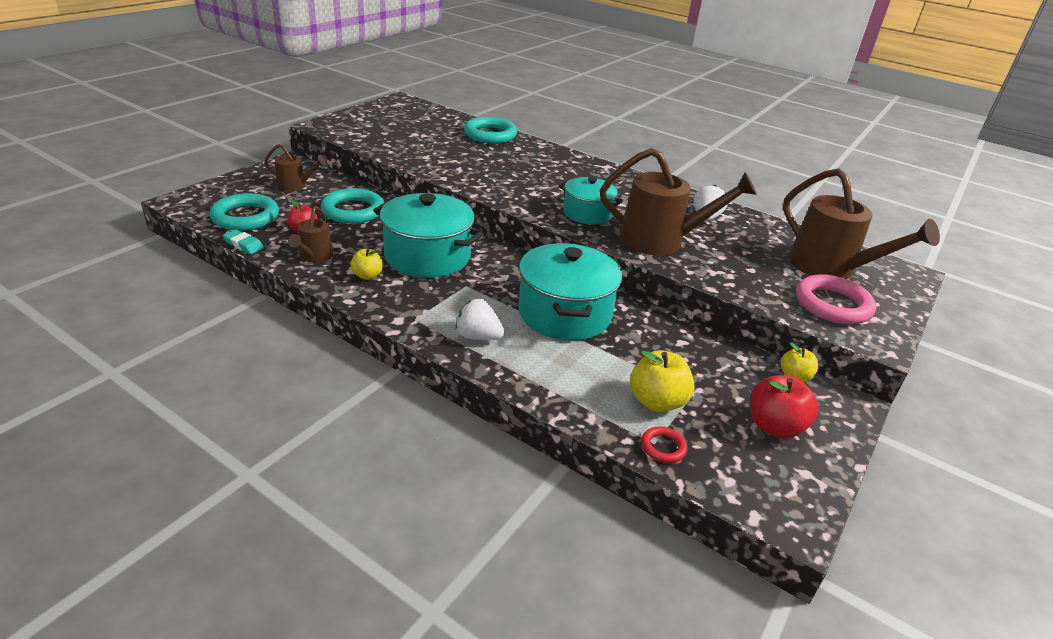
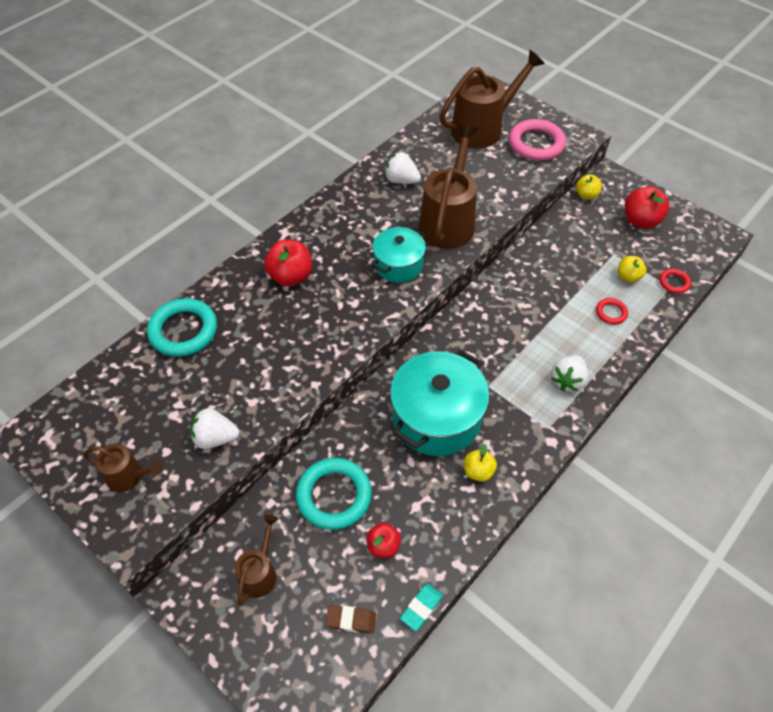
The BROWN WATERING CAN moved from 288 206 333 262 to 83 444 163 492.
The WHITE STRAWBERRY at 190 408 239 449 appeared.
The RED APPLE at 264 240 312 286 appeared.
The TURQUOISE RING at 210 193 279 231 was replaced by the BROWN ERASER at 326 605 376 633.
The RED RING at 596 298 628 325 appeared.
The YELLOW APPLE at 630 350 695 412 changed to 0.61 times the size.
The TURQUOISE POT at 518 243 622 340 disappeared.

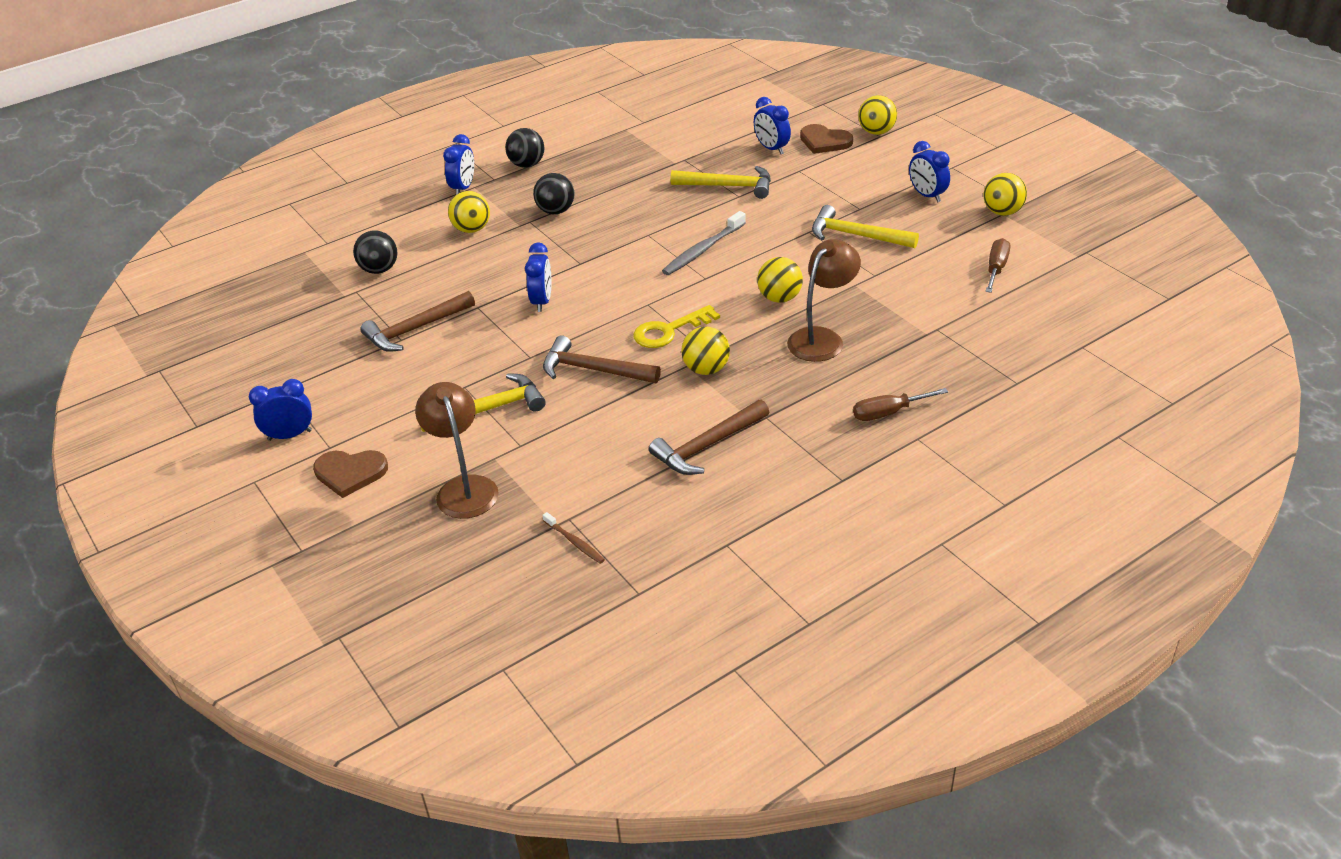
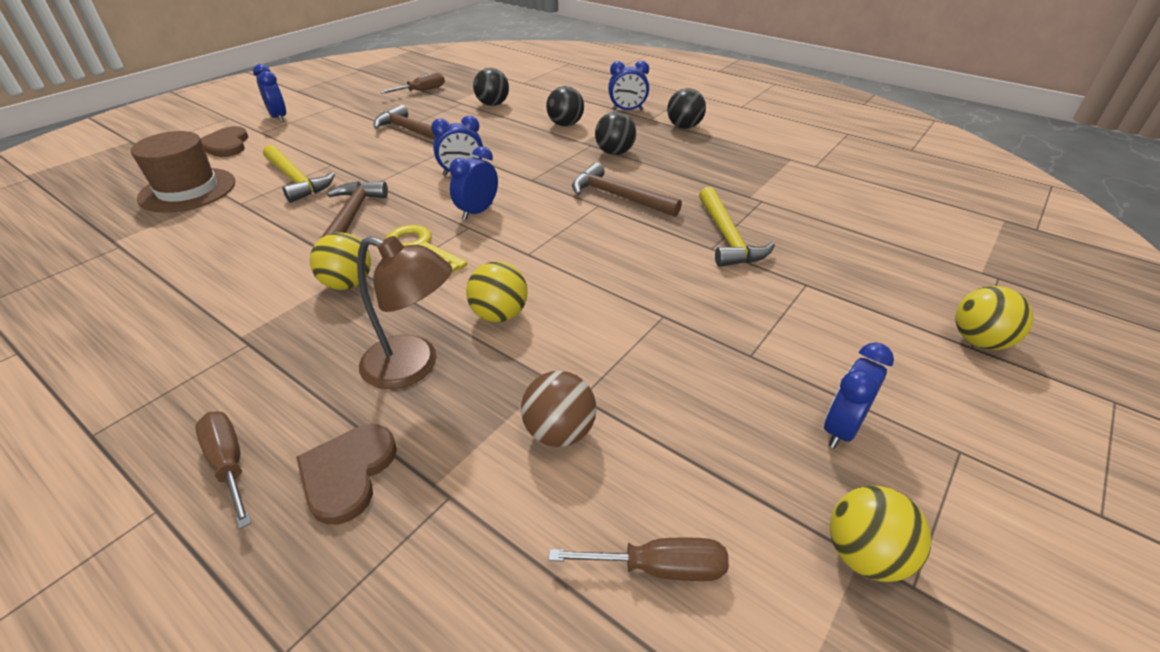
The BROWN LAMP at 415 382 499 519 was replaced by the BROWN HAT at 131 131 235 213.
The BROWN HEART moved from 800 124 853 154 to 296 424 397 525.
The BROWN SCREWDRIVER at 380 72 445 94 appeared.
The BLUE CLOCK moved from 754 97 791 154 to 449 146 498 220.
The BROWN BALL at 521 371 596 447 appeared.
The YELLOW BALL at 448 191 490 233 became the BLACK BALL at 546 86 584 127.
The BROWN HAMMER moved from 649 399 769 475 to 572 163 682 217.
The BROWN TOOTHBRUSH at 542 512 605 564 disappeared.
The GREY TOOTHBRUSH at 662 211 746 275 disappeared.
The YELLOW HAMMER at 812 205 919 248 disappeared.

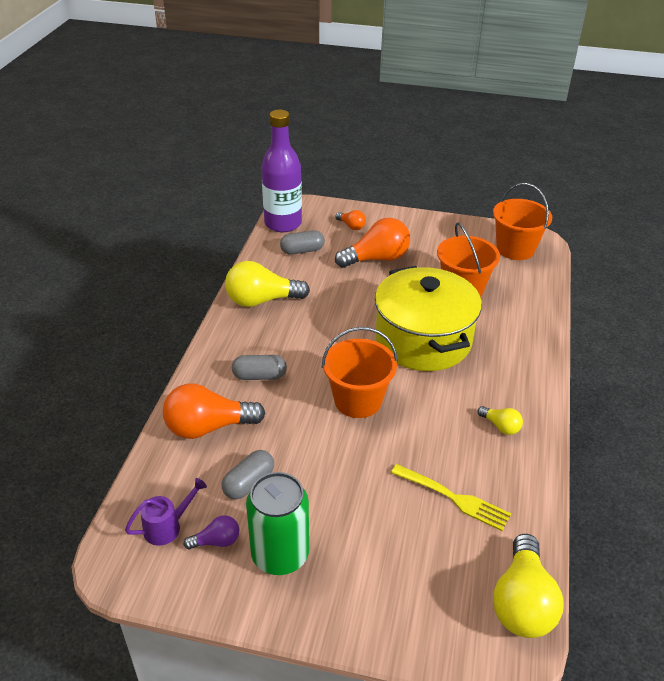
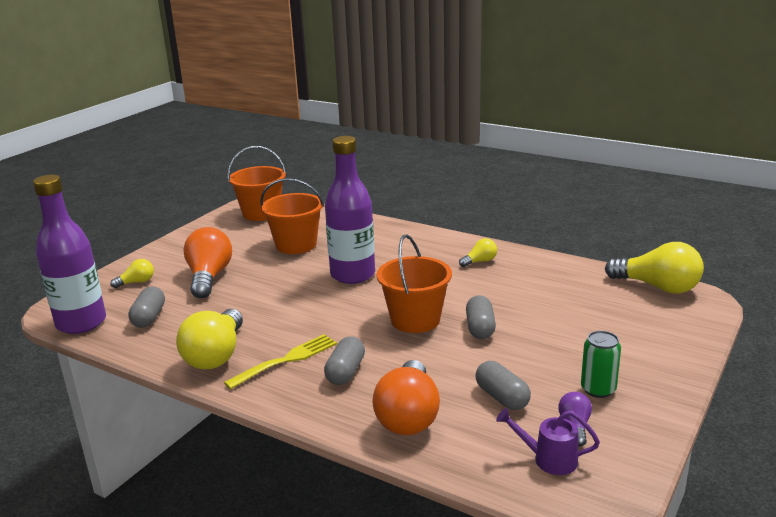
The ORANGE LIGHT BULB at 335 210 366 230 became the YELLOW LIGHT BULB at 111 259 154 288.
The YELLOW FORK moved from 391 464 511 531 to 224 334 337 389.
The YELLOW POT at 375 266 482 371 was replaced by the PURPLE BOTTLE at 325 136 375 284.
The GREY CAPSULE at 466 295 496 339 appeared.
The PURPLE WATERING CAN at 125 478 207 546 turned 60 degrees counterclockwise.
The GREEN CAN at 246 472 309 575 changed to 0.60 times the size.

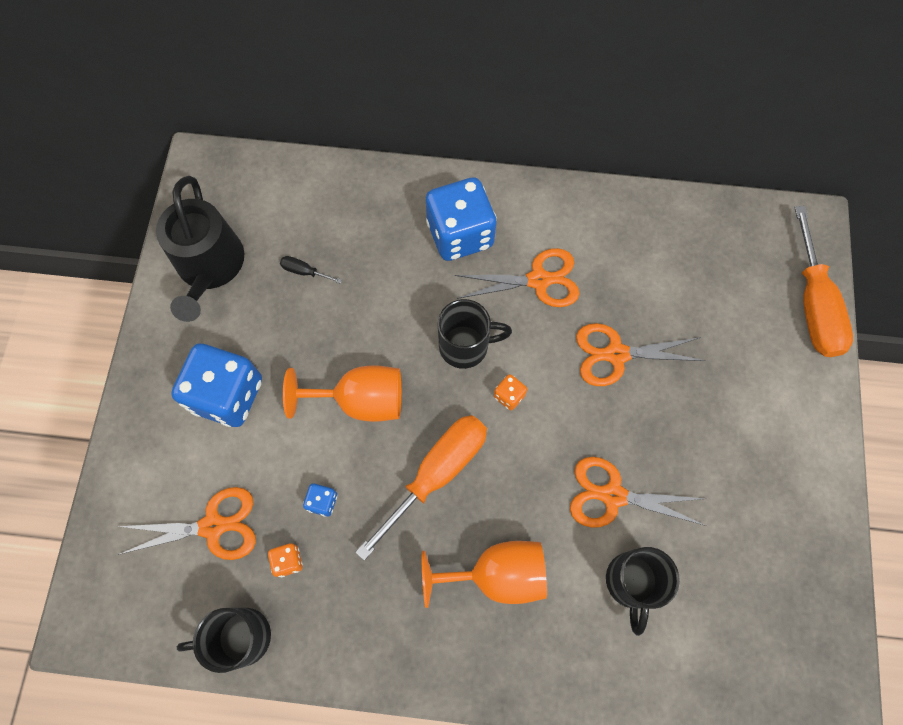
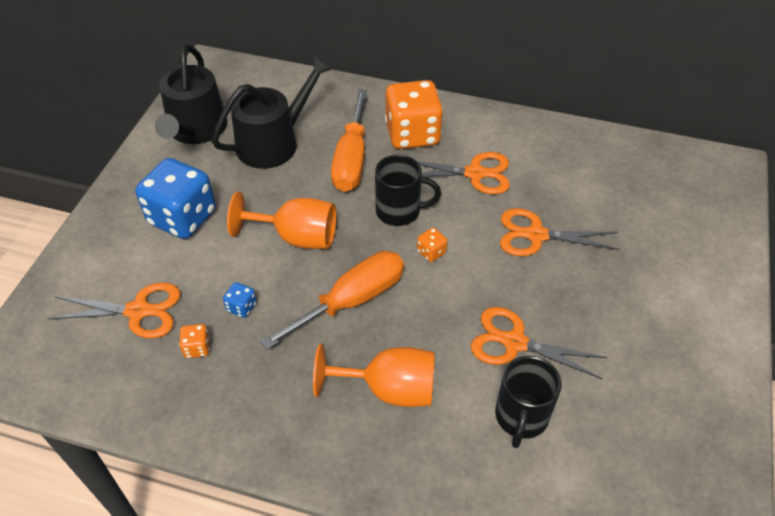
The BLACK SCREWDRIVER at 280 256 342 284 was replaced by the BLACK WATERING CAN at 212 56 332 169.
The ORANGE SCREWDRIVER moved from 794 206 853 357 to 331 90 367 192.
The BLUE DICE at 426 178 497 261 became the ORANGE DICE at 385 80 443 149.
The BLACK MUG at 177 608 271 673 disappeared.

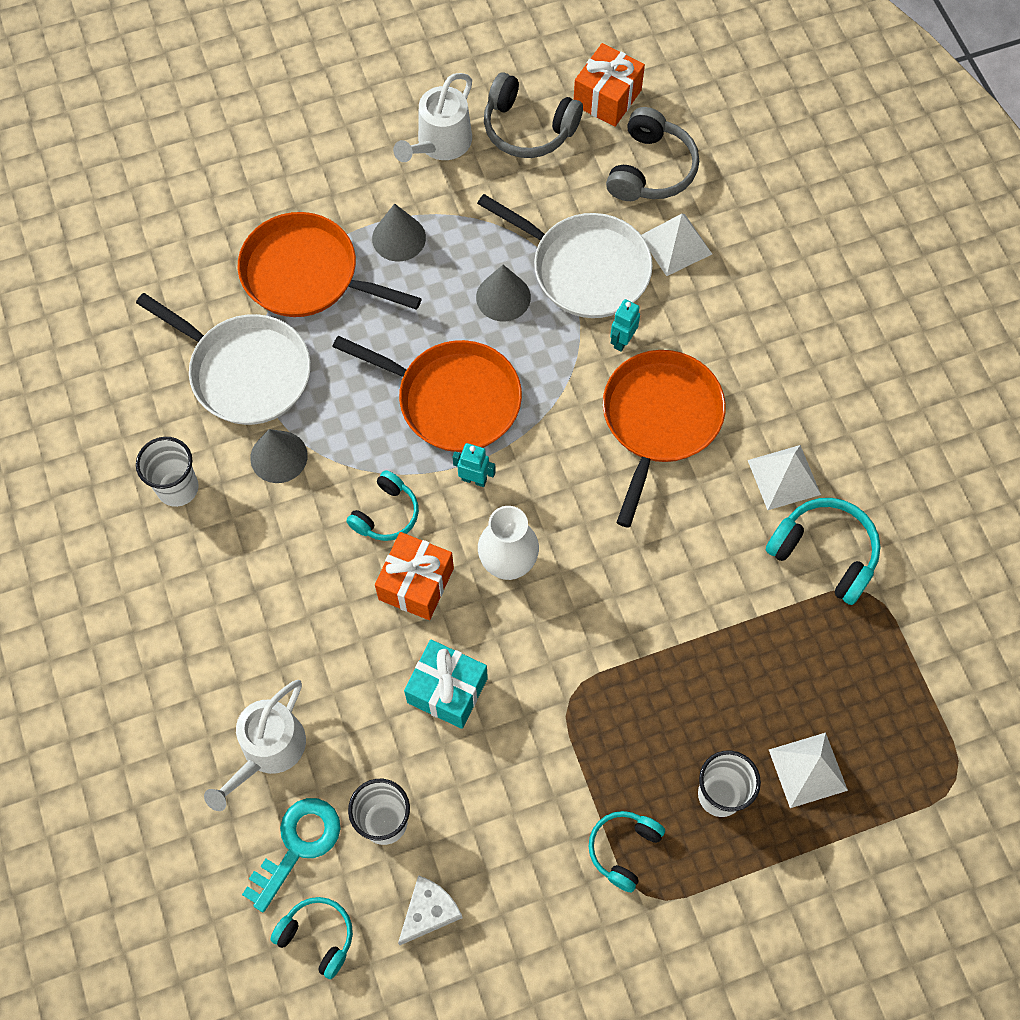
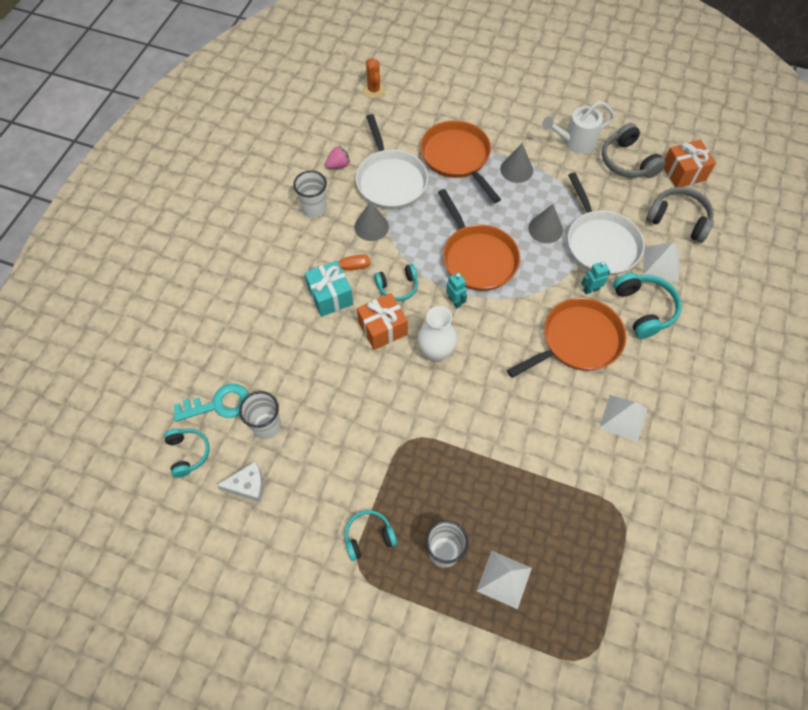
The TURQUOISE GIFT moved from 404 640 488 729 to 305 261 353 317.
The ORANGE SCREWDRIVER at 309 254 370 271 appeared.
The PINK STRAWBERRY at 325 146 350 169 appeared.
The ORANGE CACTUS at 363 58 385 98 appeared.
The TURQUOISE HEADPHONES moved from 766 498 881 605 to 613 273 682 339.
The GREY HEADPHONES at 606 107 699 201 turned 120 degrees counterclockwise.
The WHITE WATERING CAN at 204 680 306 811 disappeared.

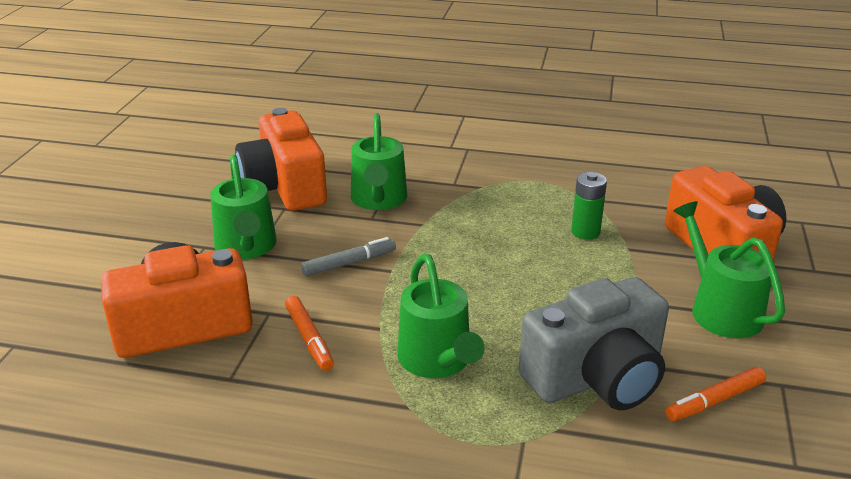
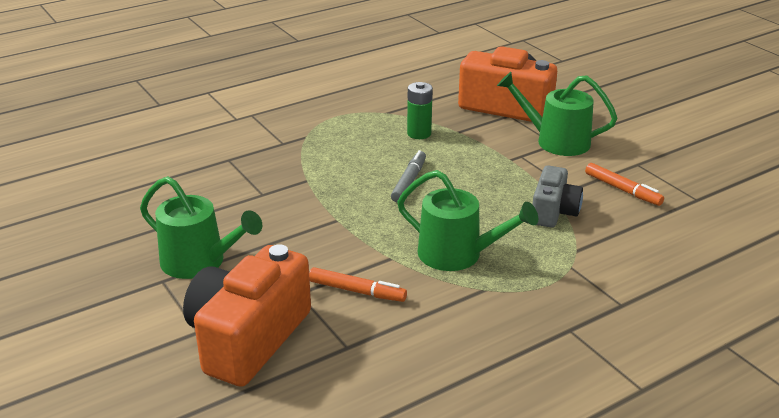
The GREY MARKER moved from 301 237 396 276 to 391 150 426 202.
The GREY CAMERA at 519 277 669 410 changed to 0.57 times the size.
The ORANGE MARKER at 665 367 766 421 turned 60 degrees counterclockwise.
The ORANGE CAMERA at 235 108 327 211 disappeared.
The GREEN WATERING CAN at 351 113 407 210 disappeared.

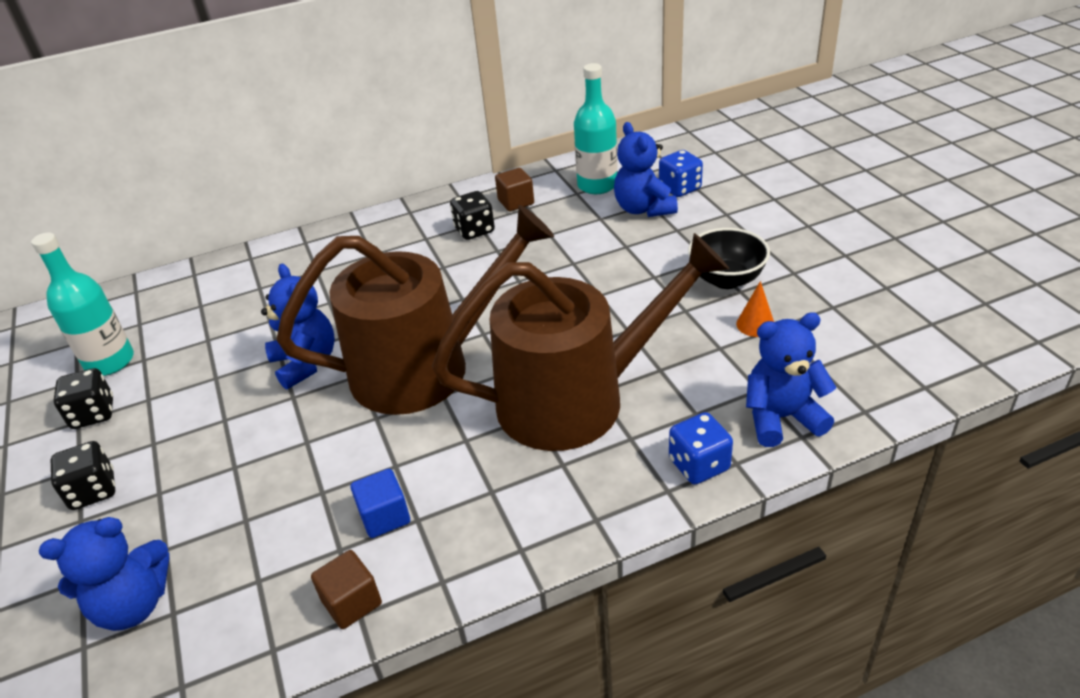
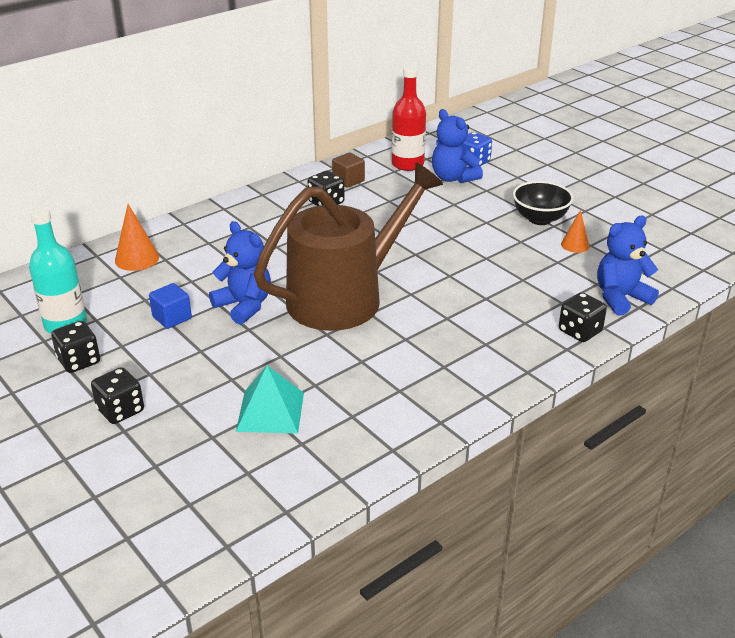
The ORANGE CONE at 115 204 159 271 appeared.
The BLUE CUBE moved from 351 469 410 538 to 149 283 192 329.
The TURQUOISE PYRAMID at 236 366 304 434 appeared.
The TURQUOISE BOTTLE at 574 63 618 194 became the RED BOTTLE at 392 66 426 171.
The BLUE DICE at 669 412 733 484 became the BLACK DICE at 559 292 607 342.
The BLUE TEDDY BEAR at 39 517 169 631 disappeared.
The BROWN CUBE at 311 550 382 629 disappeared.
The BROWN WATERING CAN at 432 233 729 451 disappeared.

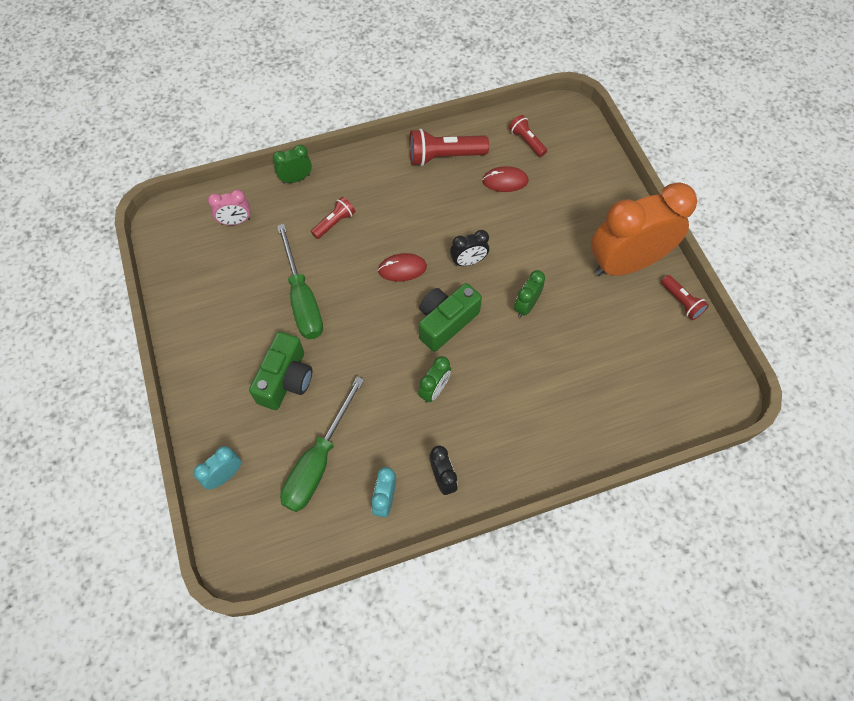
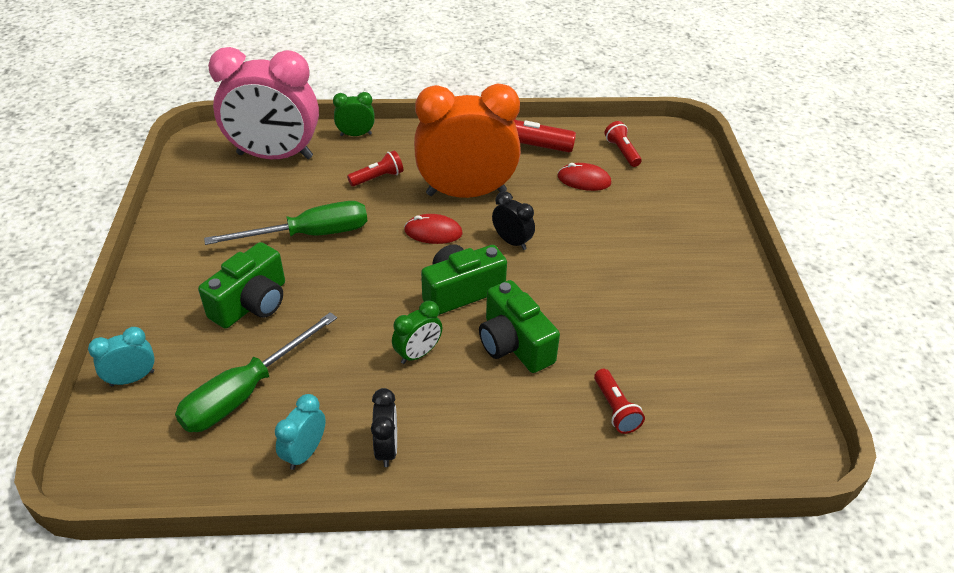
The GREEN SCREWDRIVER at 277 224 323 339 turned 105 degrees counterclockwise.
The PINK CLOCK at 208 190 251 225 changed to 2.35 times the size.
The ORANGE CLOCK moved from 591 182 697 276 to 414 83 521 198.
The GREEN CAMERA at 479 280 560 373 appeared.
The BLACK CLOCK at 450 230 489 266 turned 135 degrees counterclockwise.
The RED FLASHLIGHT moved from 661 275 709 320 to 594 369 645 434.
The GREEN CLOCK at 514 270 545 318 disappeared.

